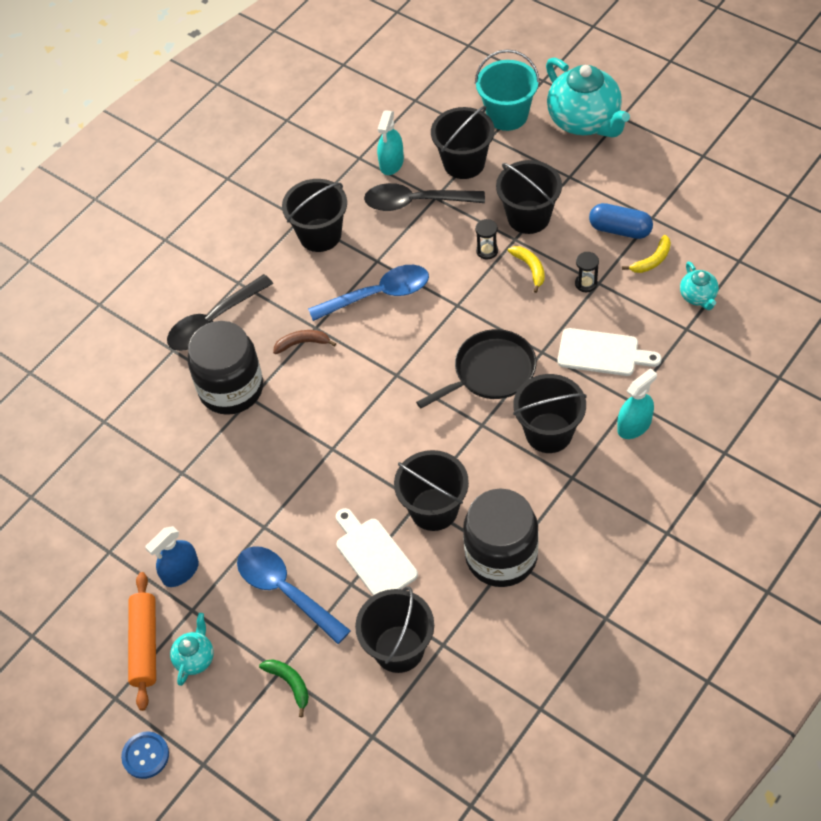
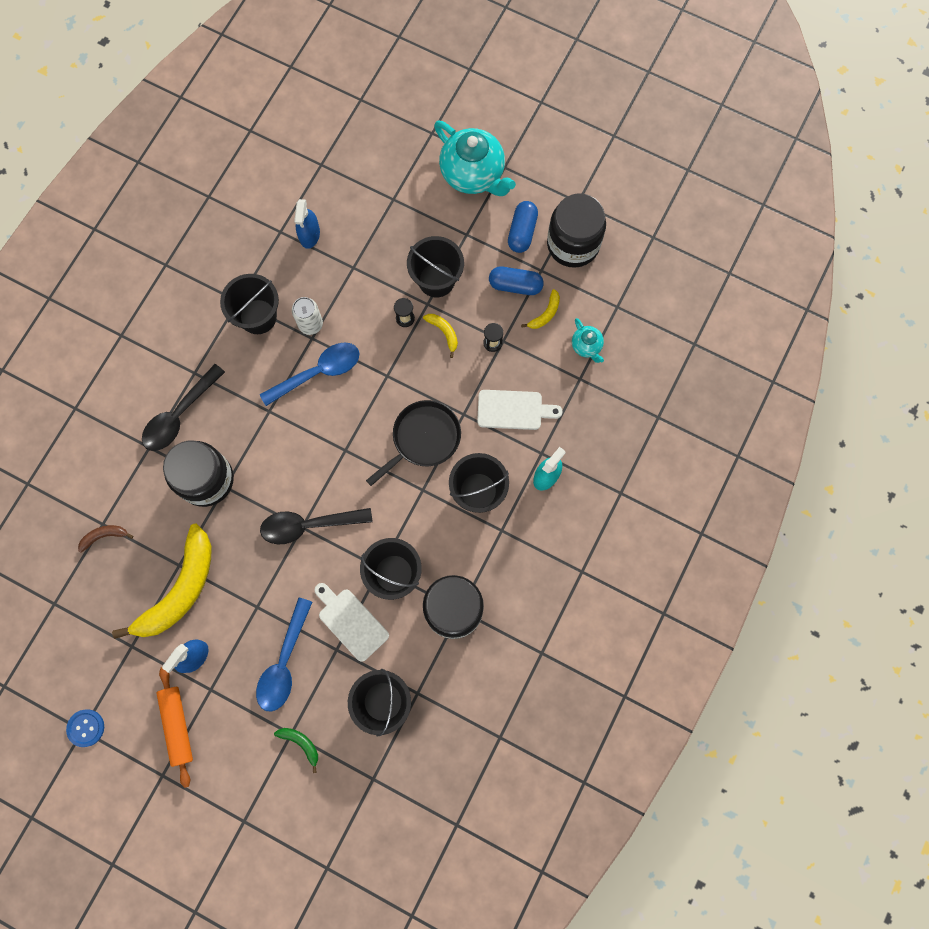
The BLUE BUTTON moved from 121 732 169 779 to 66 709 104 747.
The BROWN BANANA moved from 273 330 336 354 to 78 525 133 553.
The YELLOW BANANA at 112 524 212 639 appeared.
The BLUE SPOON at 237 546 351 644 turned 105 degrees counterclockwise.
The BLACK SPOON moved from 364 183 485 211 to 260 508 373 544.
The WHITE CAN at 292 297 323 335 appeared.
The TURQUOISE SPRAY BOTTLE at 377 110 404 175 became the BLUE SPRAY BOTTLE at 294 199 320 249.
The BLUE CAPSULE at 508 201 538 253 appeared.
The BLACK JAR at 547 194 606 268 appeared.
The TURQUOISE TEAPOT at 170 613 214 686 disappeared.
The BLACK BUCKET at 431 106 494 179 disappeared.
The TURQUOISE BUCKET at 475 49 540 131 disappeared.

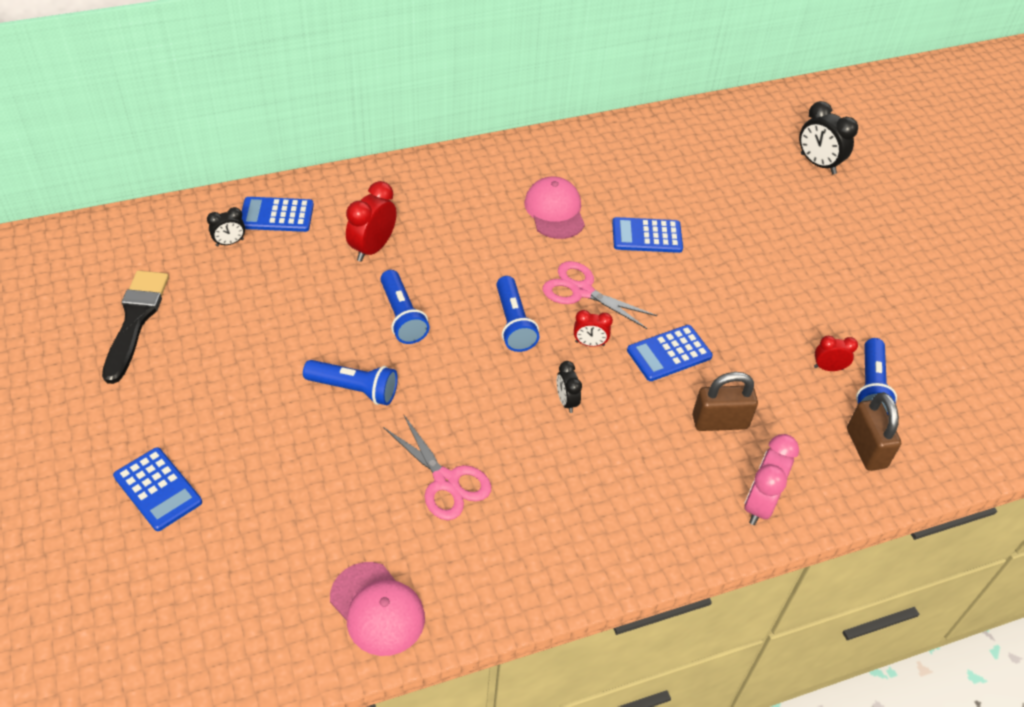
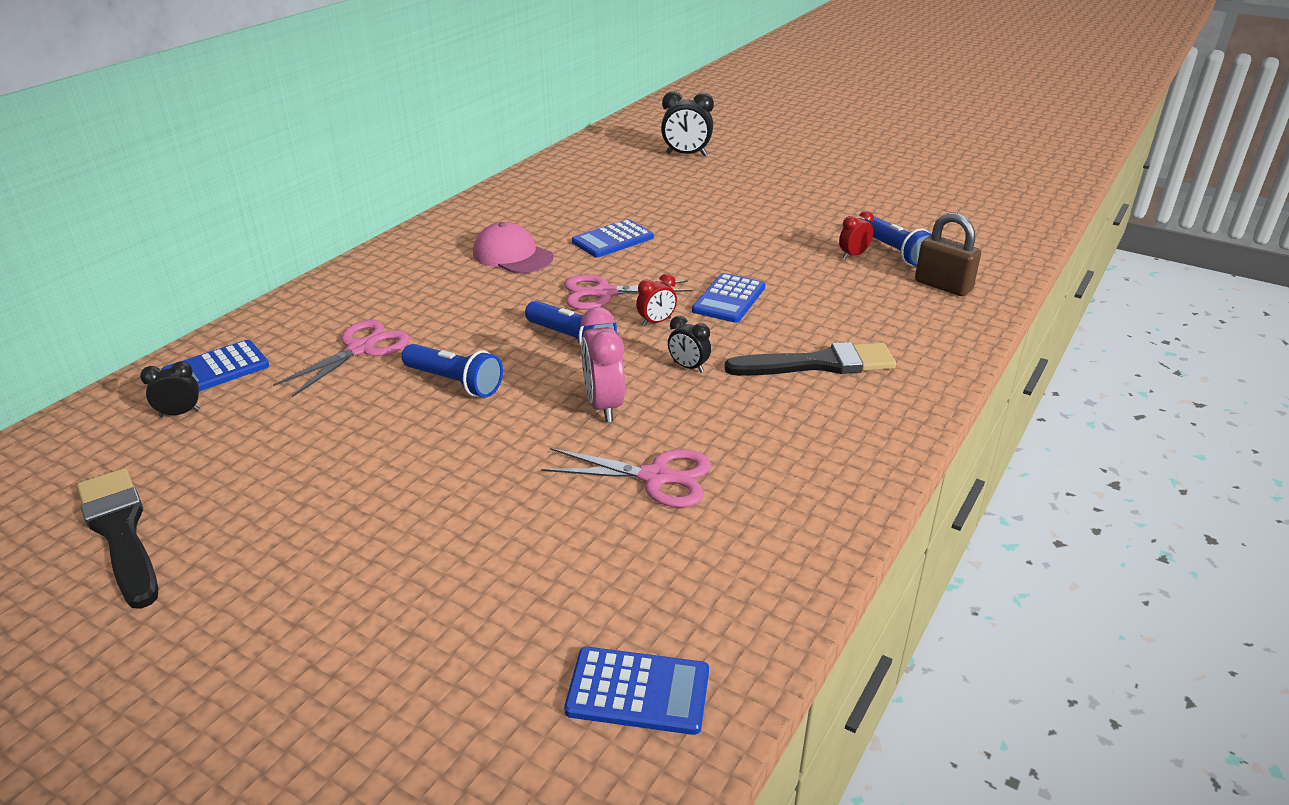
The BLACK CLOCK at 207 207 245 246 turned 135 degrees counterclockwise.
The RED CLOCK at 346 181 397 262 was replaced by the PINK SCISSORS at 273 320 410 397.
The BLUE CALCULATOR moved from 113 447 202 531 to 564 647 709 735.
The PINK CLOCK moved from 744 434 799 525 to 581 307 625 422.
The BLACK BRUSH at 724 342 896 376 appeared.
The BLUE FLASHLIGHT at 303 360 398 405 disappeared.
The PINK CAP at 330 562 425 656 disappeared.
The BROWN PADLOCK at 693 372 758 431 disappeared.

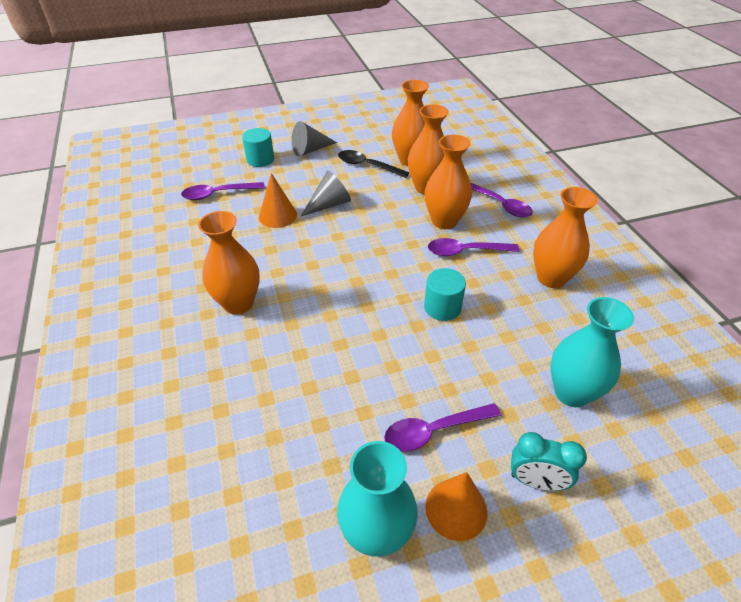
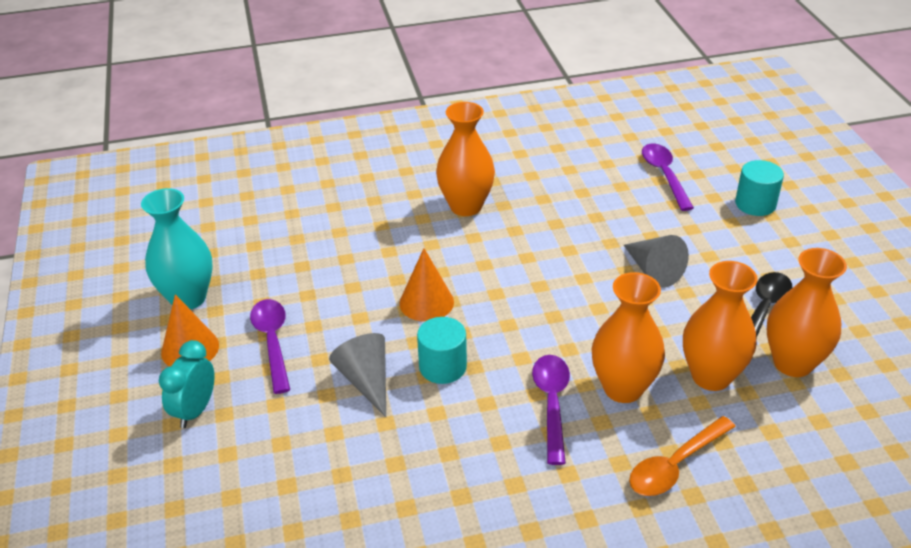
The GREY CONE moved from 292 121 337 156 to 329 333 386 417.
The ORANGE CONE moved from 259 173 297 228 to 399 248 454 322.
The PURPLE SPOON at 471 183 533 218 became the ORANGE SPOON at 629 416 736 496.
The ORANGE VASE at 533 187 598 288 disappeared.
The TURQUOISE VASE at 550 297 634 407 disappeared.

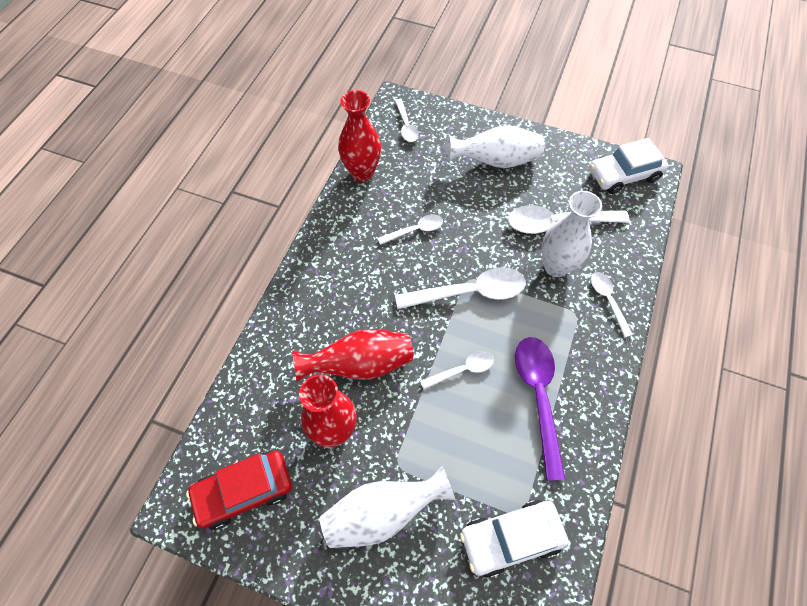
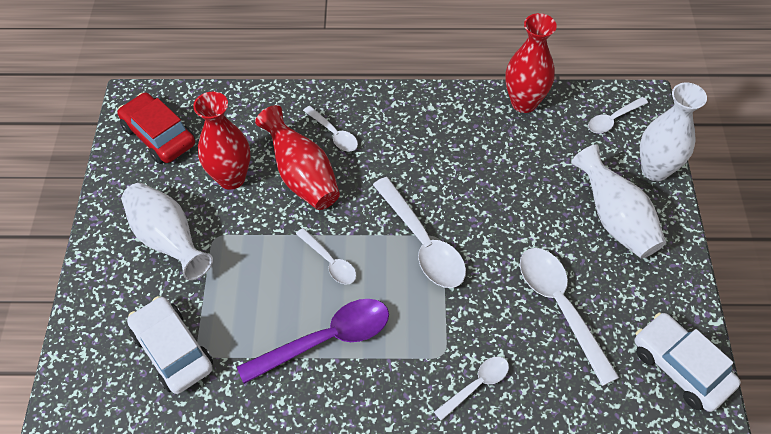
The WHITE SPOON moved from 377 214 443 245 to 303 106 358 152.
The WHITE VASE moved from 542 191 602 277 to 640 82 707 181.

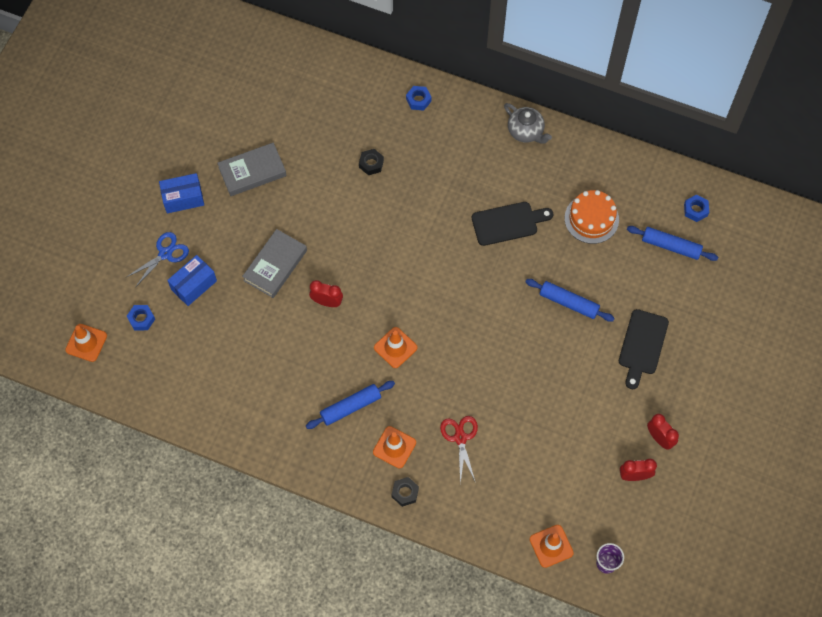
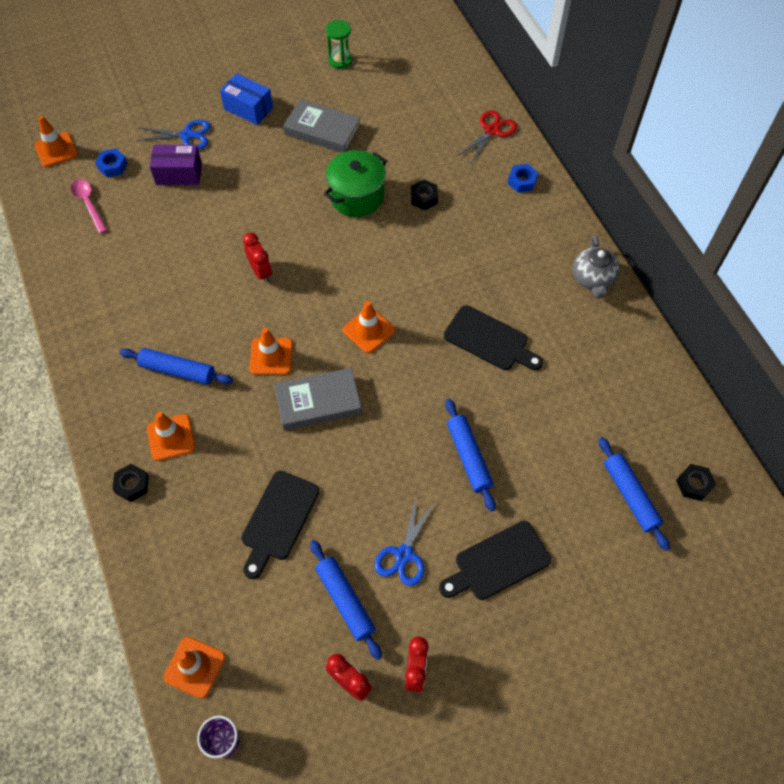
The PINK SPOON at 71 179 107 233 appeared.
The BLUE BOX at 167 255 217 306 became the PURPLE BOX at 150 145 202 185.
The BLACK CUTTING BOARD at 241 471 319 579 appeared.
The GREY BOOK moved from 242 229 307 298 to 274 368 362 431.
The BLUE ROLLING PIN at 310 540 382 660 appeared.
The GREEN POT at 324 150 387 217 appeared.
The GREEN HOURGLASS at 326 20 352 69 appeared.
The ORANGE TRAFFIC CONE at 343 301 395 353 appeared.
The BLUE SCISSORS at 375 498 435 586 appeared.
The RED SCISSORS moved from 440 416 478 484 to 458 110 517 163.
The BLUE NUT at 684 194 709 222 became the BLACK NUT at 676 464 716 501.
The ORANGE CAKE at 565 190 619 244 disappeared.

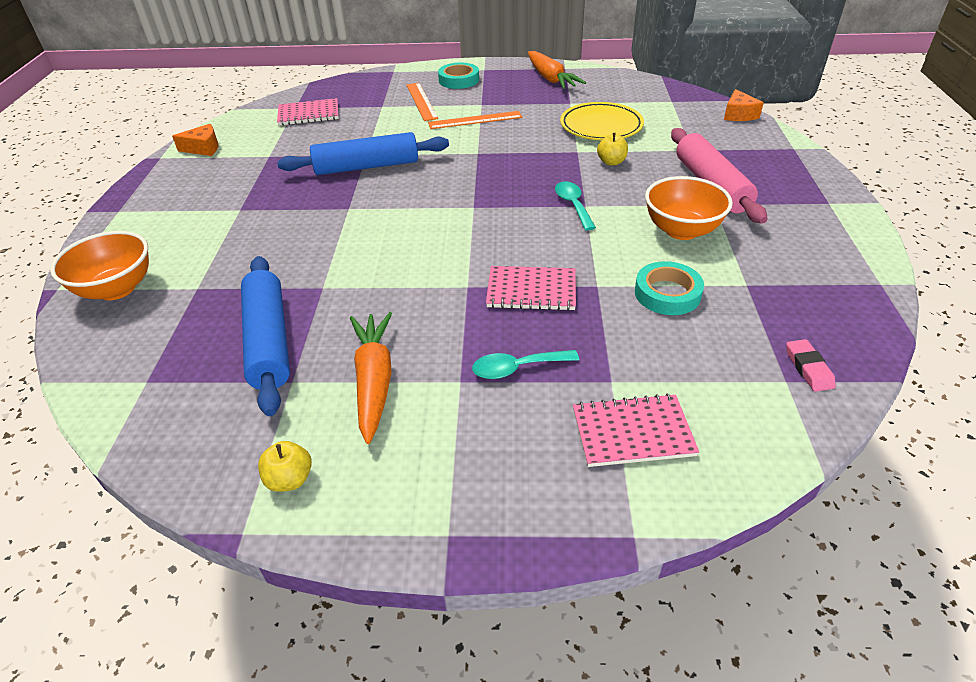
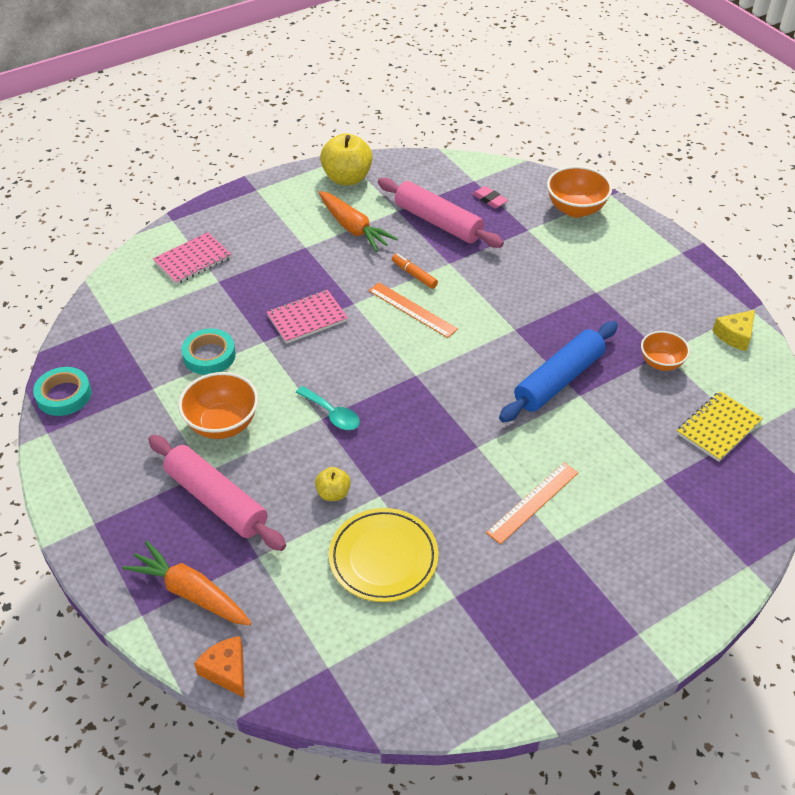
The TURQUOISE TAPE moved from 438 62 479 89 to 33 367 92 416.
The ORANGE CARROT moved from 528 51 586 89 to 122 541 252 626.
The YELLOW APPLE at 258 441 312 492 changed to 1.94 times the size.
The ORANGE RULER moved from 406 83 438 121 to 369 283 458 338.
The BLUE ROLLING PIN at 241 256 290 416 became the PINK ROLLING PIN at 378 178 504 248.
The ORANGE MARKER at 392 254 438 289 appeared.
The PINK ERASER moved from 786 339 836 392 to 473 186 508 209.
The ORANGE BOWL at 641 331 690 371 appeared.
The PINK NOTEBOOK at 277 98 339 126 became the YELLOW NOTEBOOK at 677 391 763 462.
The ORANGE CHEESE at 172 124 218 156 became the YELLOW CHEESE at 712 310 755 351.
The TURQUOISE SPOON at 472 350 579 379 disappeared.

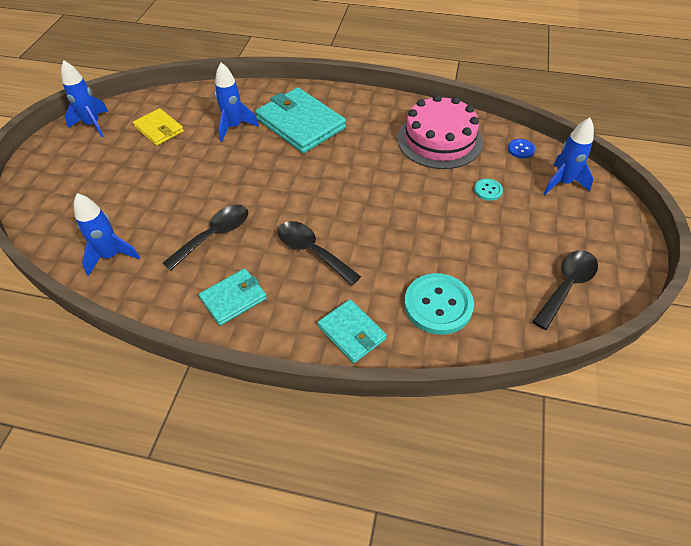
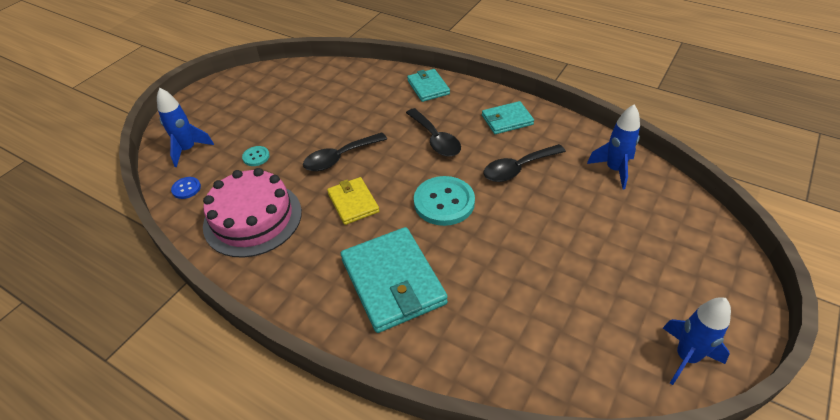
The BLACK SPOON moved from 532 250 598 330 to 303 132 387 171.
The YELLOW WALLET moved from 133 108 184 146 to 327 177 379 225.
The TURQUOISE BUTTON moved from 404 273 474 335 to 414 176 475 226.
The BLUE ROCKET at 215 62 259 142 disappeared.

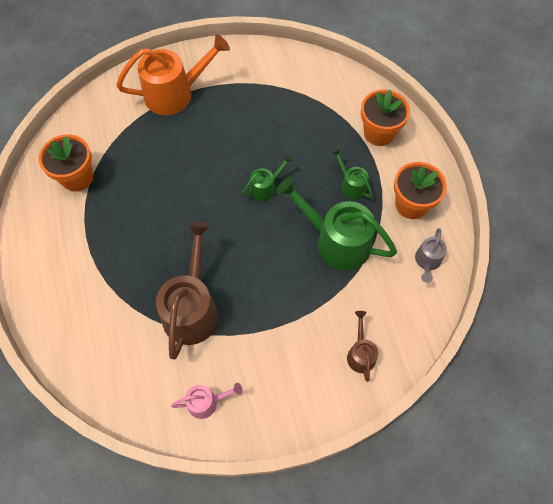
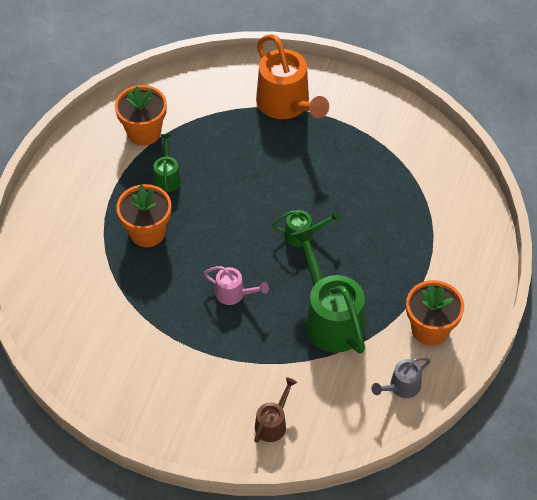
The ORANGE FLOWER POT moved from 361 90 410 146 to 116 184 171 247.
The GREEN WATERING CAN moved from 331 148 373 200 to 153 134 181 193.
The PINK WATERING CAN moved from 171 383 243 419 to 204 266 269 305.
The ORANGE WATERING CAN at 116 34 230 115 turned 45 degrees clockwise.
The BROWN WATERING CAN at 156 221 218 360 disappeared.

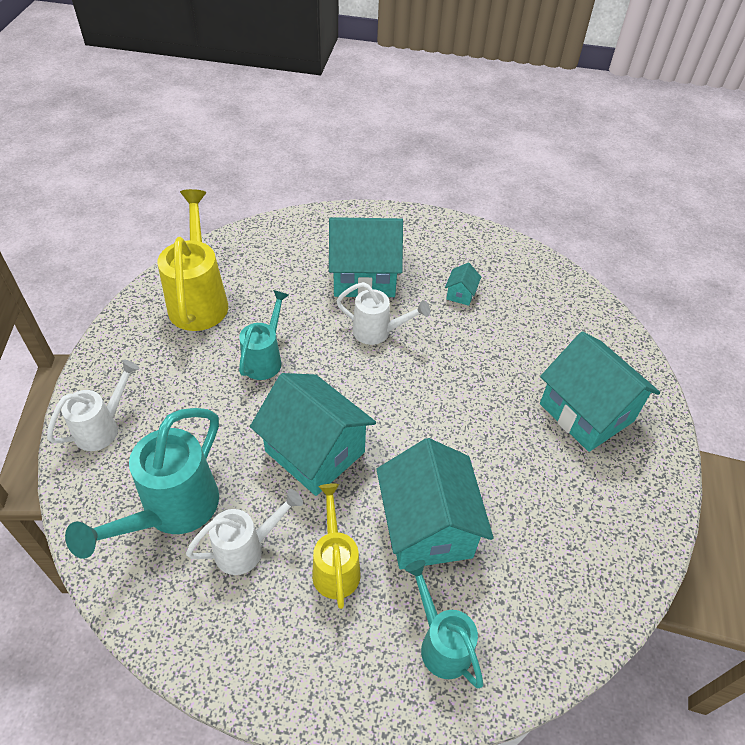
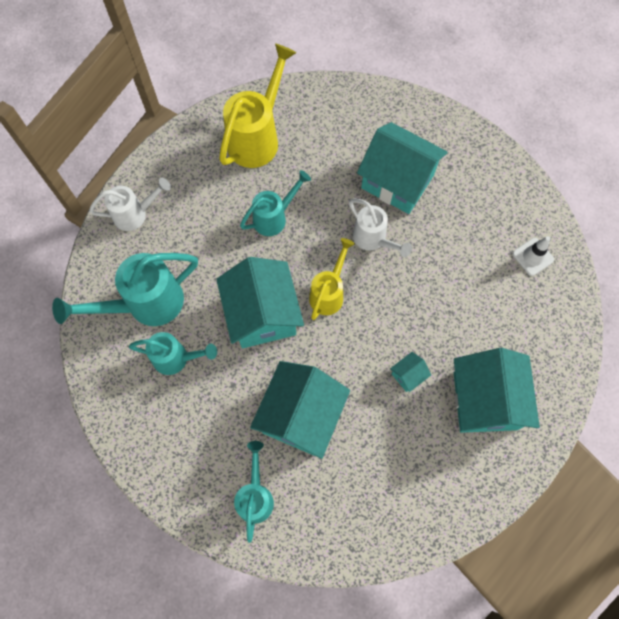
The WHITE WATERING CAN at 186 489 303 575 became the TURQUOISE WATERING CAN at 129 332 217 375.
The YELLOW WATERING CAN moved from 312 483 360 609 to 309 238 355 320.
The TURQUOISE HOUSE moved from 445 263 481 306 to 390 352 431 392.
The WHITE TRAFFIC CONE at 513 236 554 276 appeared.

